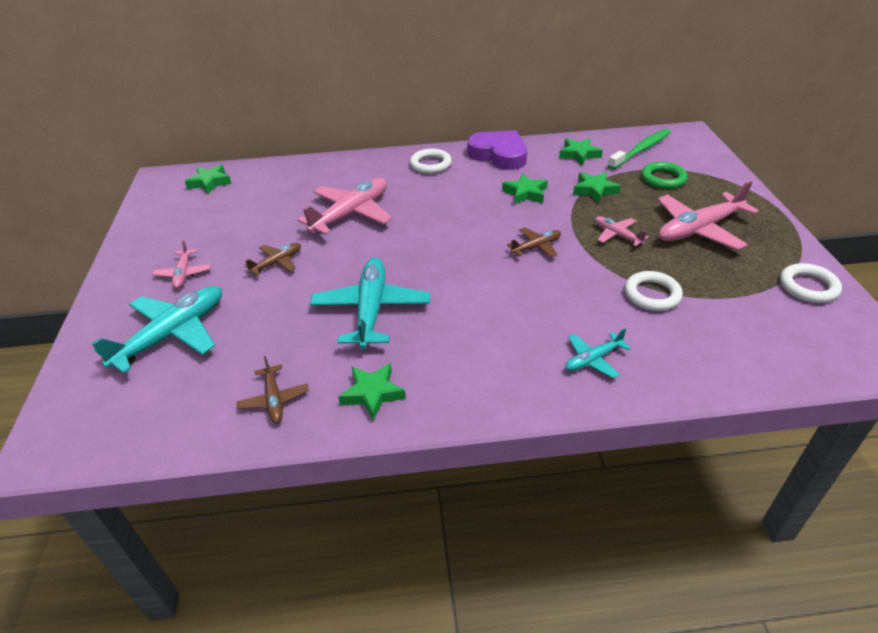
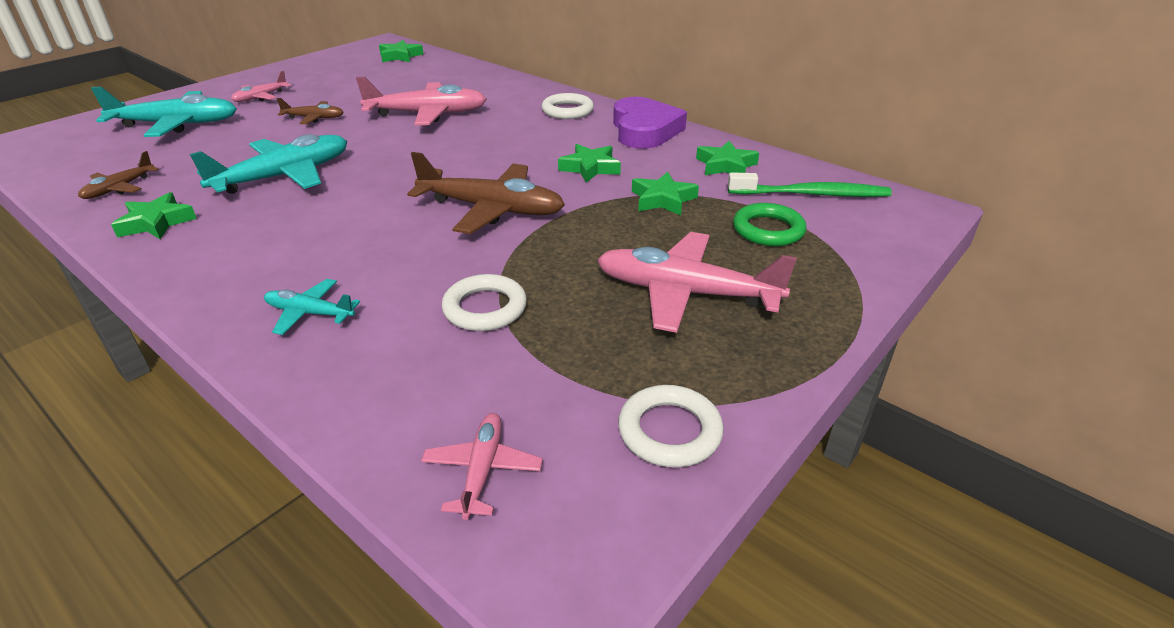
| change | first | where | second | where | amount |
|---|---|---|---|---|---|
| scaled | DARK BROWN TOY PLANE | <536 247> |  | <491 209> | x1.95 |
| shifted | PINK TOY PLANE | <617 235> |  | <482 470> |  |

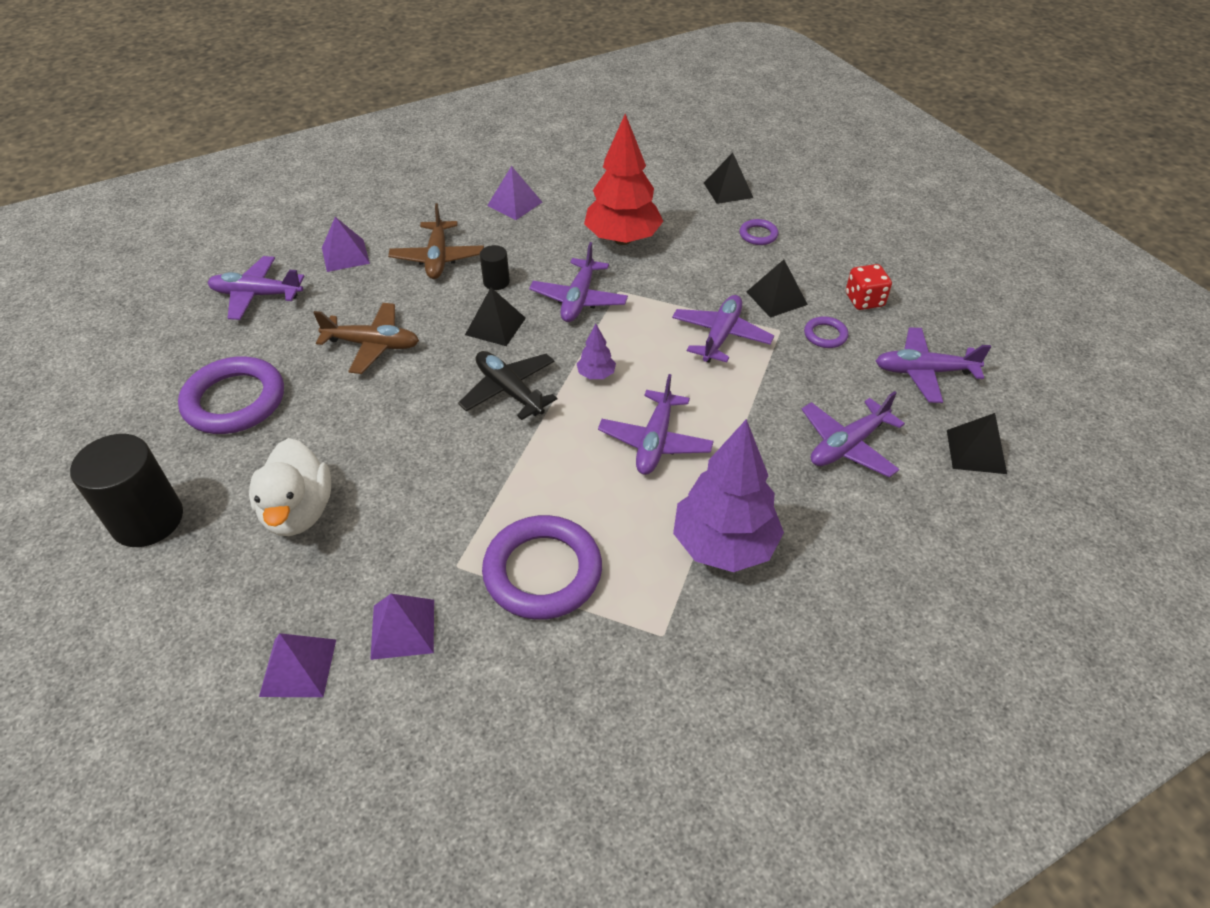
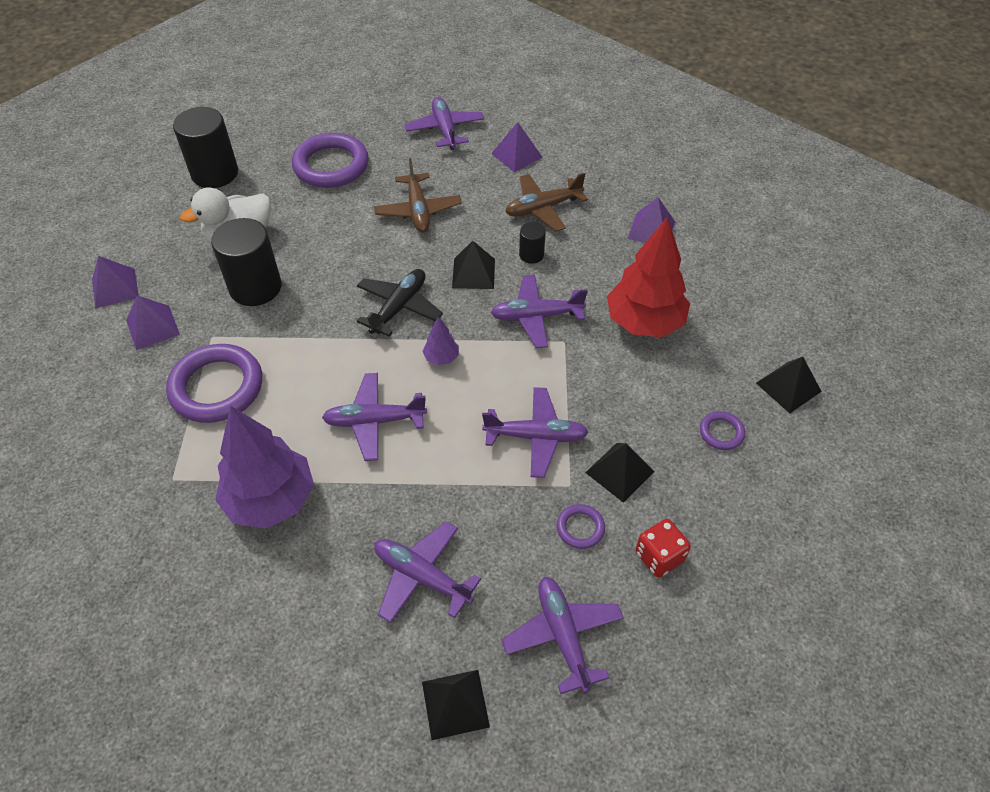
| change | first | where | second | where | amount |
|---|---|---|---|---|---|
| new |  |  | JET-BLACK SOLID CYLINDER | <255 287> |  |

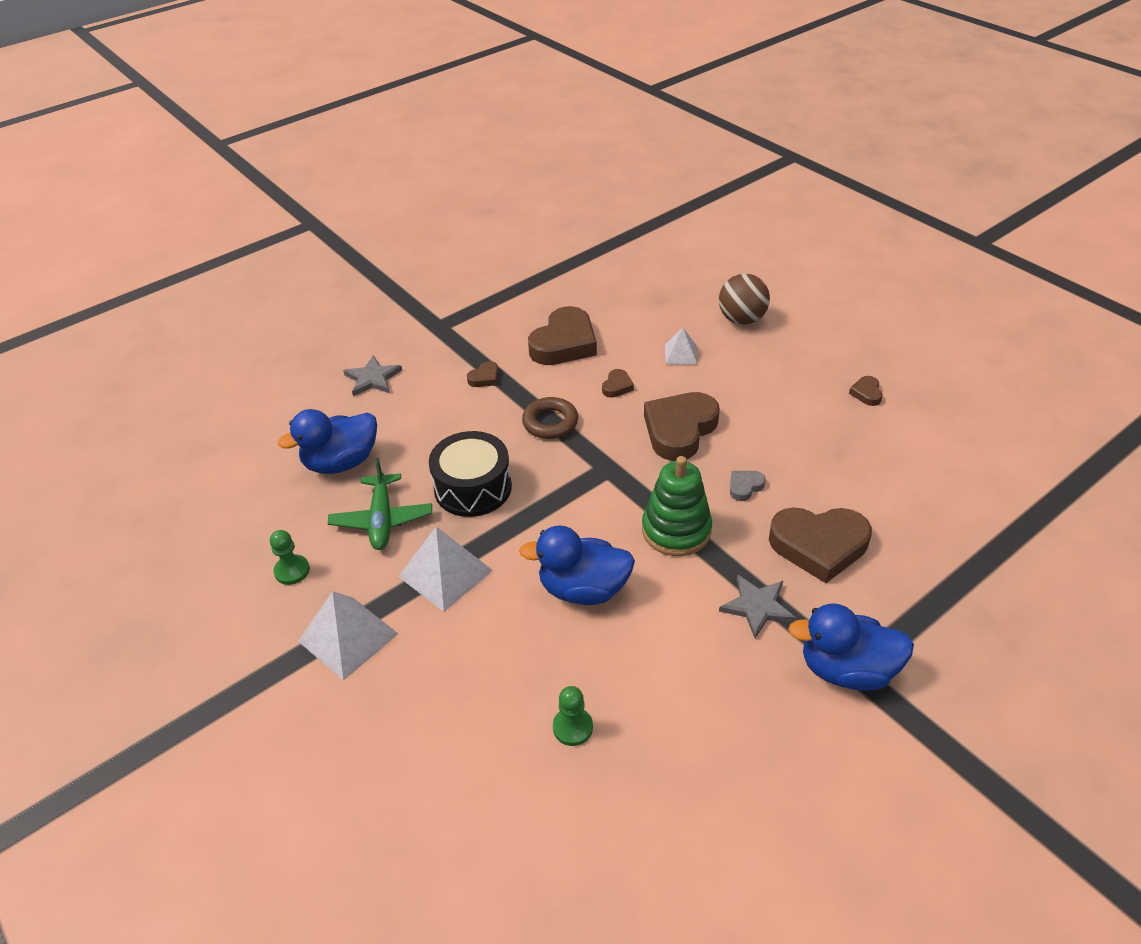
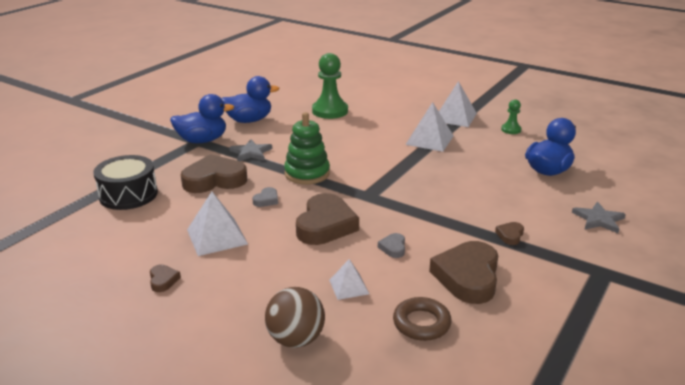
| change | first | where | second | where | amount |
|---|---|---|---|---|---|
| gone | LEAF-GREEN TOY PLANE | <382 519> |  |  |  |
| shifted | JET-BLACK TOY DRUM | <473 488> |  | <128 195> |  |
| shifted | COBALT RUBBER DUCK | <583 589> |  | <249 120> |  |
| shifted | DARK BROWN TORUS | <550 422> |  | <421 323> |  |
| scaled | LEAF-GREEN GAME PAWN | <572 727> |  | <330 111> | x1.96 |
| repainted | DARK BROWN HEART | <617 386> | GREY HEART | <393 248> |  |
| new |  |  | WHITE PYRAMID | <217 237> |  |

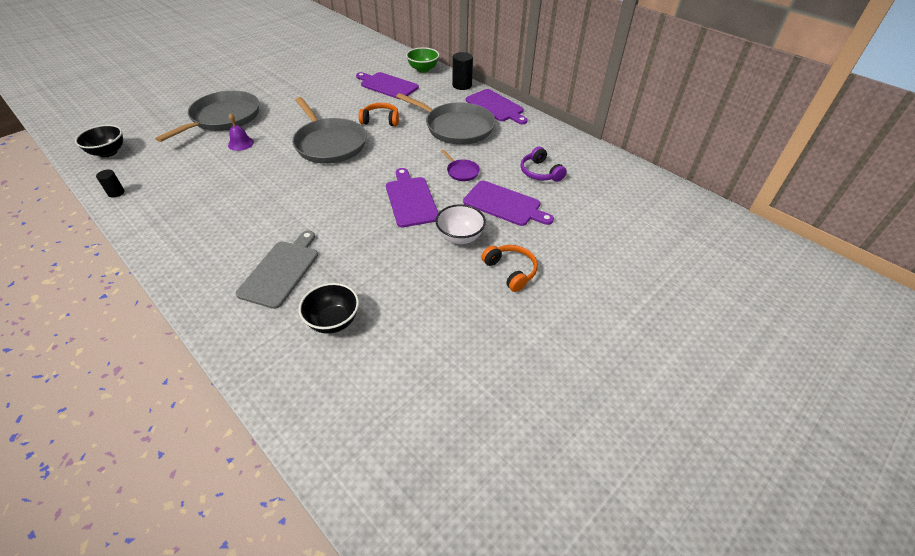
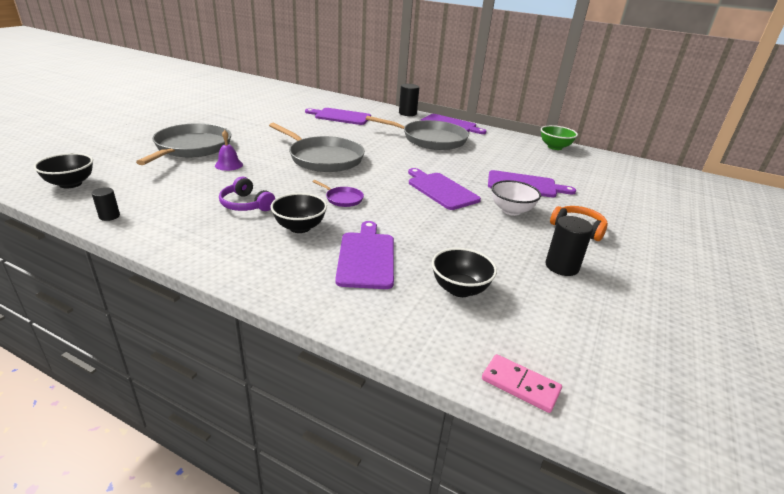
| change | first | where | second | where | amount |
|---|---|---|---|---|---|
| repainted | GREY BREAD BOARD | <281 271> | VIOLET BREAD BOARD | <366 257> |  |
| gone | ORANGE-COLOURED OVER-EAR HEADPHONES | <380 120> |  |  |  |
| shifted | LEAF-GREEN DEEP DISH | <423 69> |  | <554 147> |  |
| shifted | VIOLET SKILLET | <461 171> |  | <342 199> |  |
| shifted | VIOLET OVER-EAR HEADPHONES | <540 172> |  | <246 204> |  |
| new |  |  | JET-BLACK DEEP DISH | <300 227> |  |
| new |  |  | PINK DOMINO TILE | <520 385> |  |
| new |  |  | JET-BLACK SOLID CYLINDER | <561 266> |  |

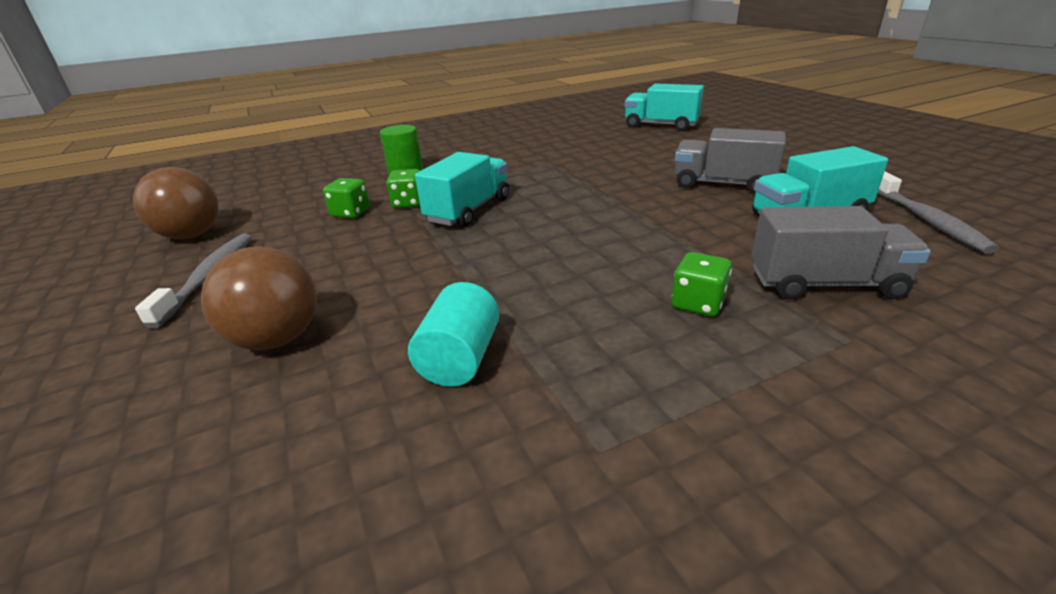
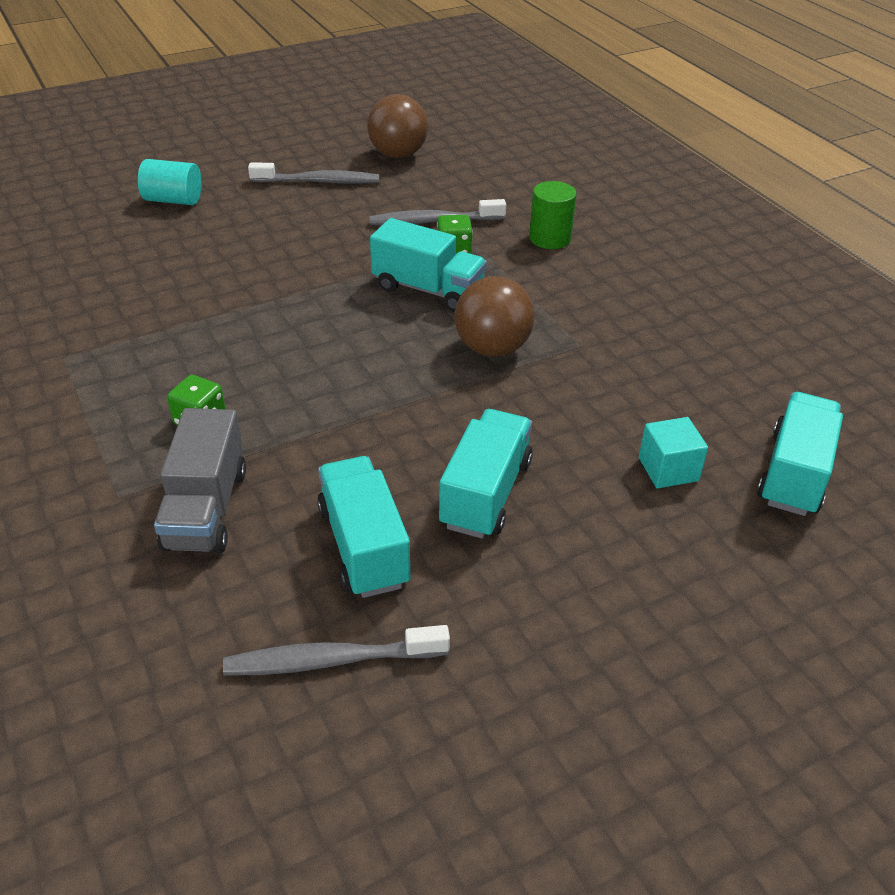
| change | first | where | second | where | amount |
|---|---|---|---|---|---|
| shifted | DARK BROWN BALL | <277 339> |  | <492 348> |  |
| swapped | LEAF-GREEN GAME DIE | <350 213> | GREY TOOTHBRUSH | <433 221> |  |
| shifted | TEAL SOLID CYLINDER | <460 359> |  | <173 200> |  |
| repainted | GREY TOY TRUCK | <723 184> | TEAL TOY TRUCK | <486 494> |  |
| new |  |  | TEAL CUBE | <668 469> |  |

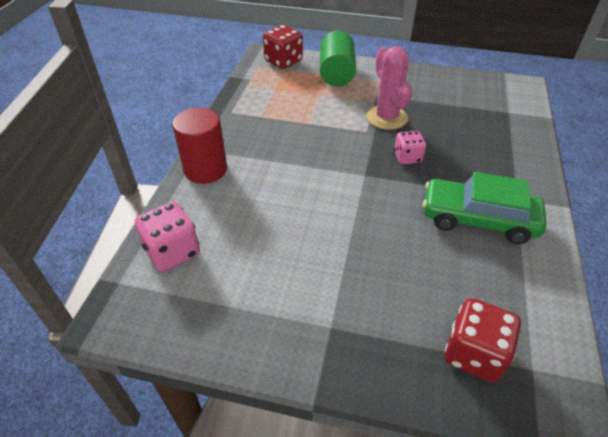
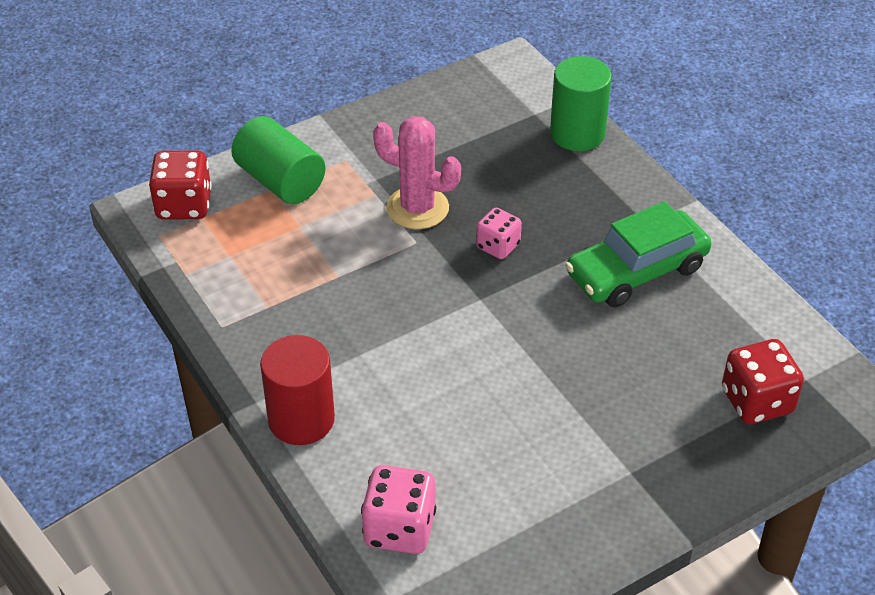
| change | first | where | second | where | amount |
|---|---|---|---|---|---|
| new |  |  | LEAF-GREEN SOLID CYLINDER | <577 133> |  |

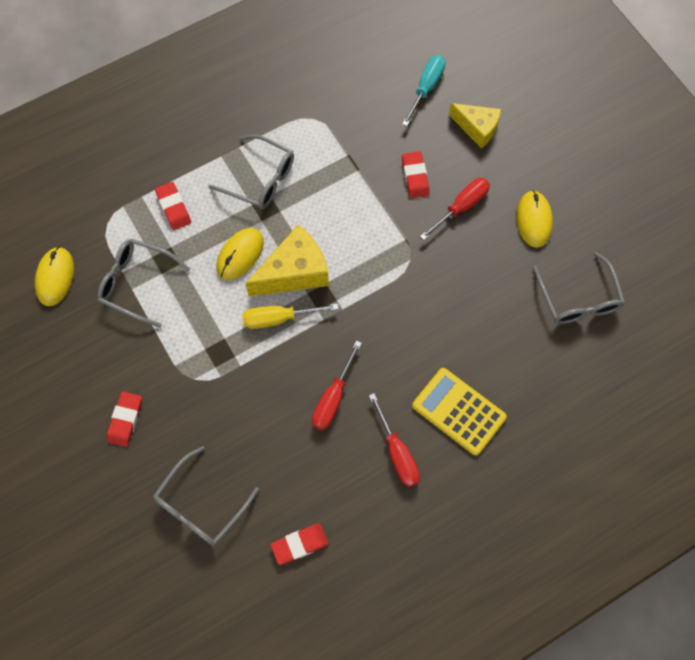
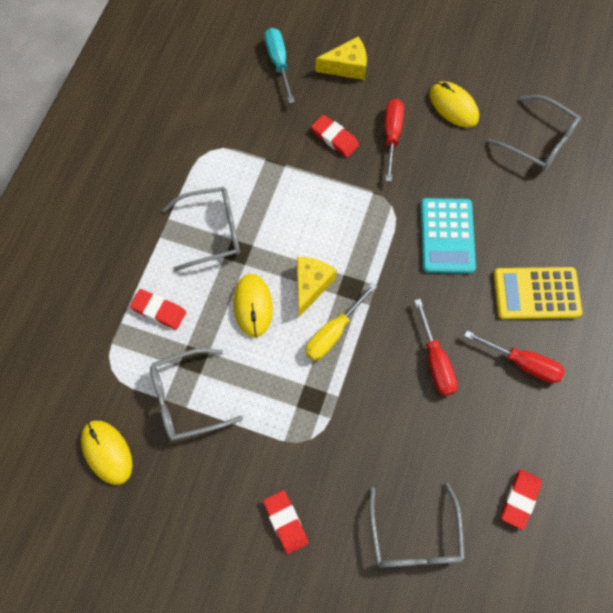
| change | first | where | second | where | amount |
|---|---|---|---|---|---|
| scaled | GOLDEN CHEESE | <294 272> |  | <311 285> | x0.66 |
| new |  |  | TEAL ADDING MACHINE | <447 236> |  |

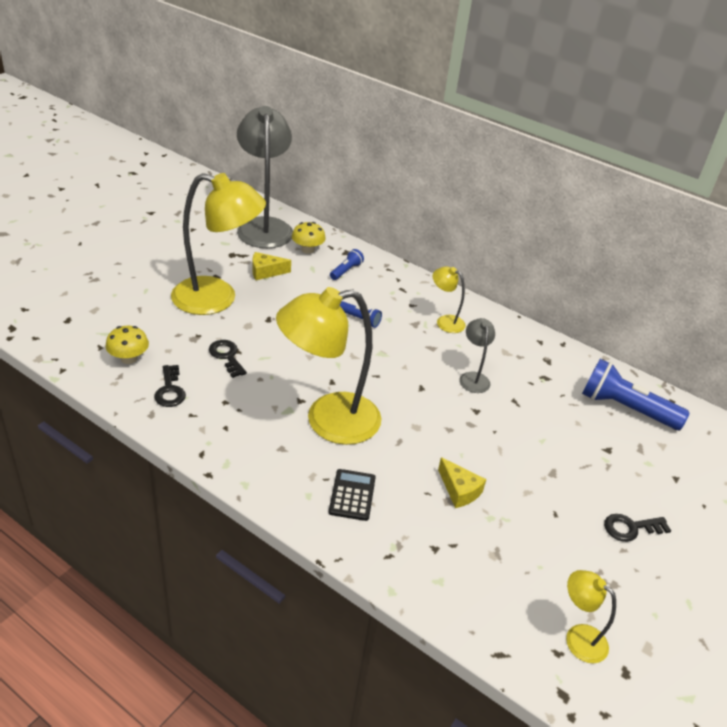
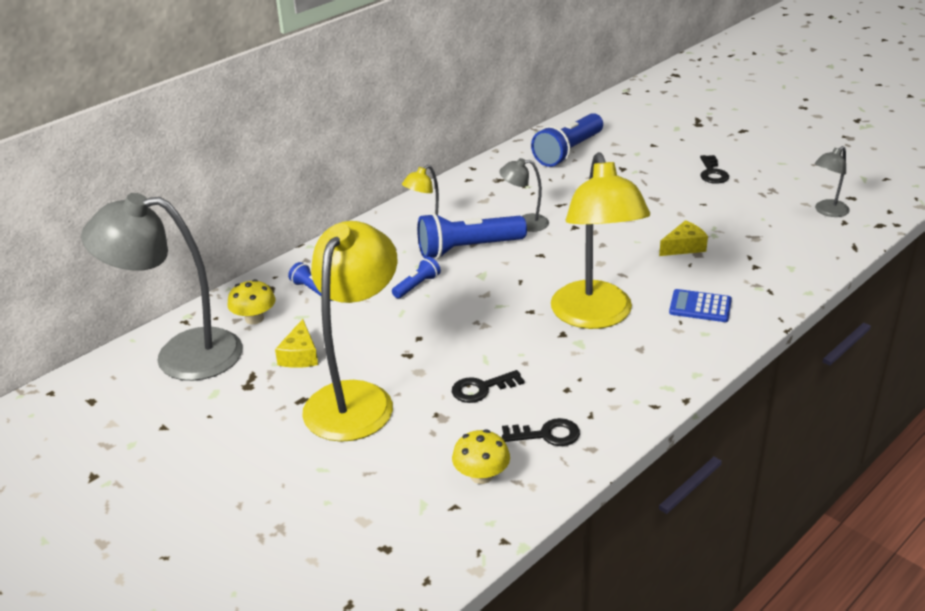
| change | first | where | second | where | amount |
|---|---|---|---|---|---|
| repainted | JET-BLACK ADDING MACHINE | <352 495> | COBALT ADDING MACHINE | <700 307> |  |
| repainted | GOLDEN LAMP | <578 637> | GREY LAMP | <827 211> |  |
| new |  |  | COBALT POCKET TORCH | <468 249> |  |

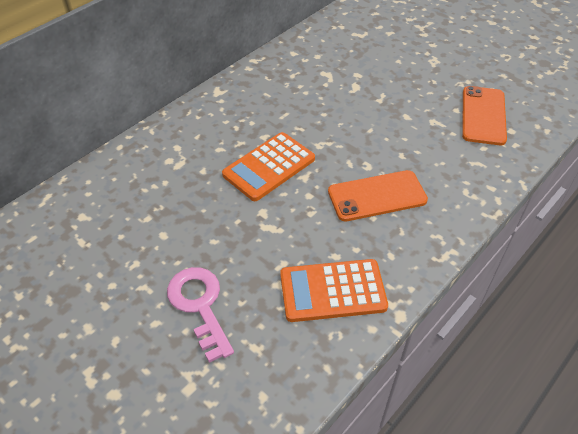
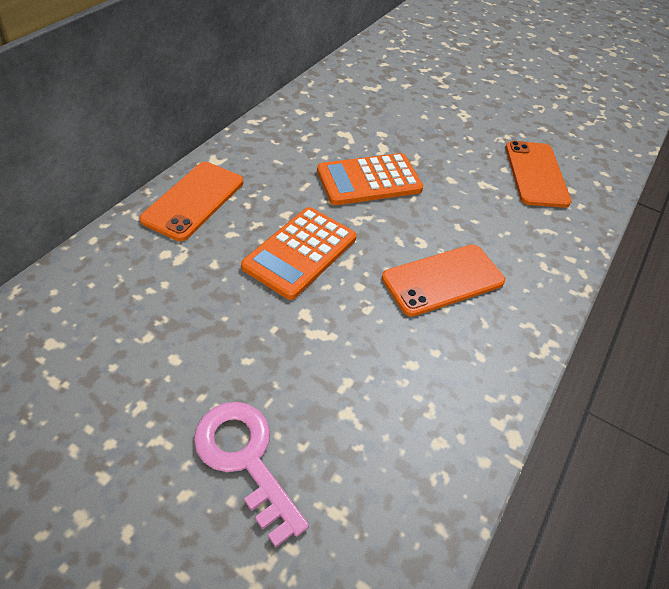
| change | first | where | second | where | amount |
|---|---|---|---|---|---|
| shifted | ORANGE-COLOURED ADDING MACHINE | <332 291> |  | <369 180> |  |
| new |  |  | ORANGE-COLOURED MOBILE PHONE | <194 200> |  |

